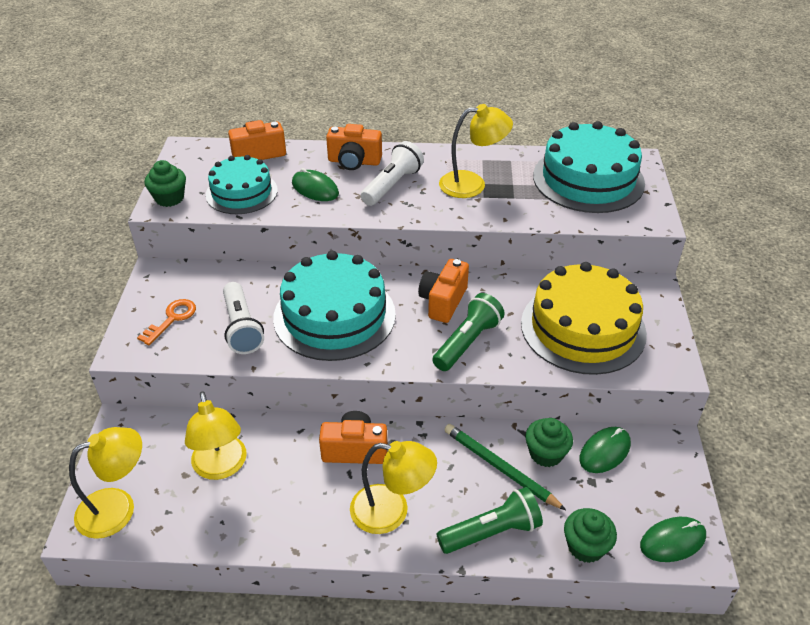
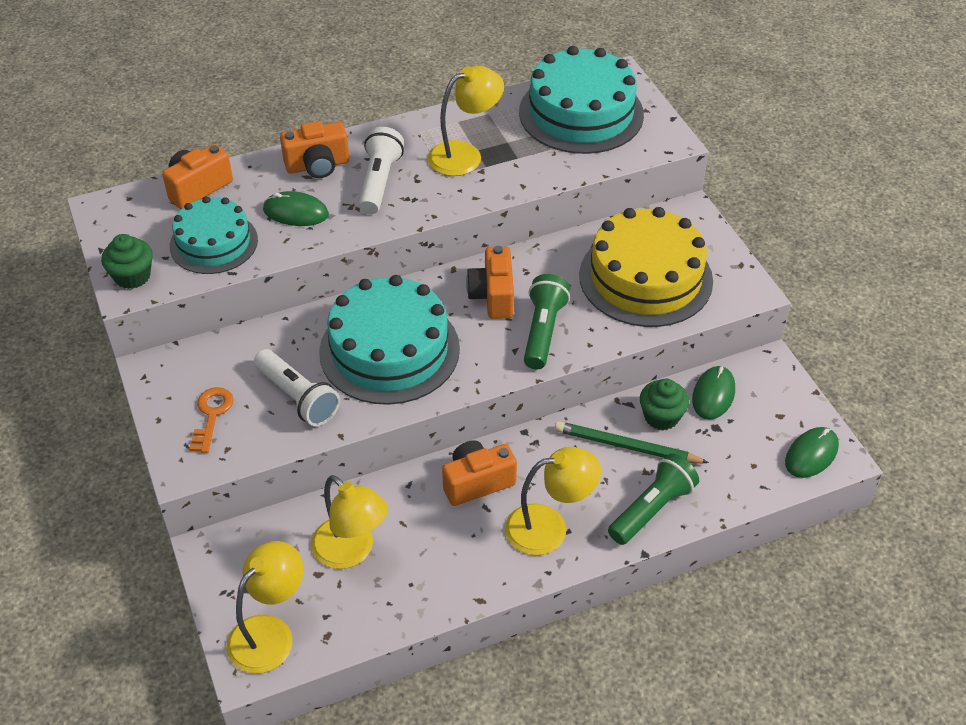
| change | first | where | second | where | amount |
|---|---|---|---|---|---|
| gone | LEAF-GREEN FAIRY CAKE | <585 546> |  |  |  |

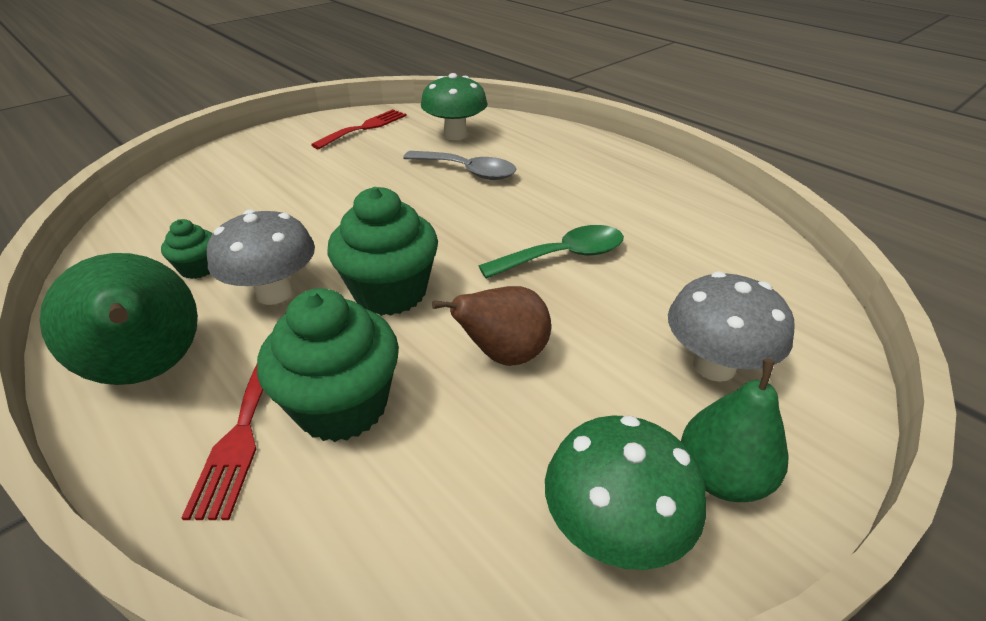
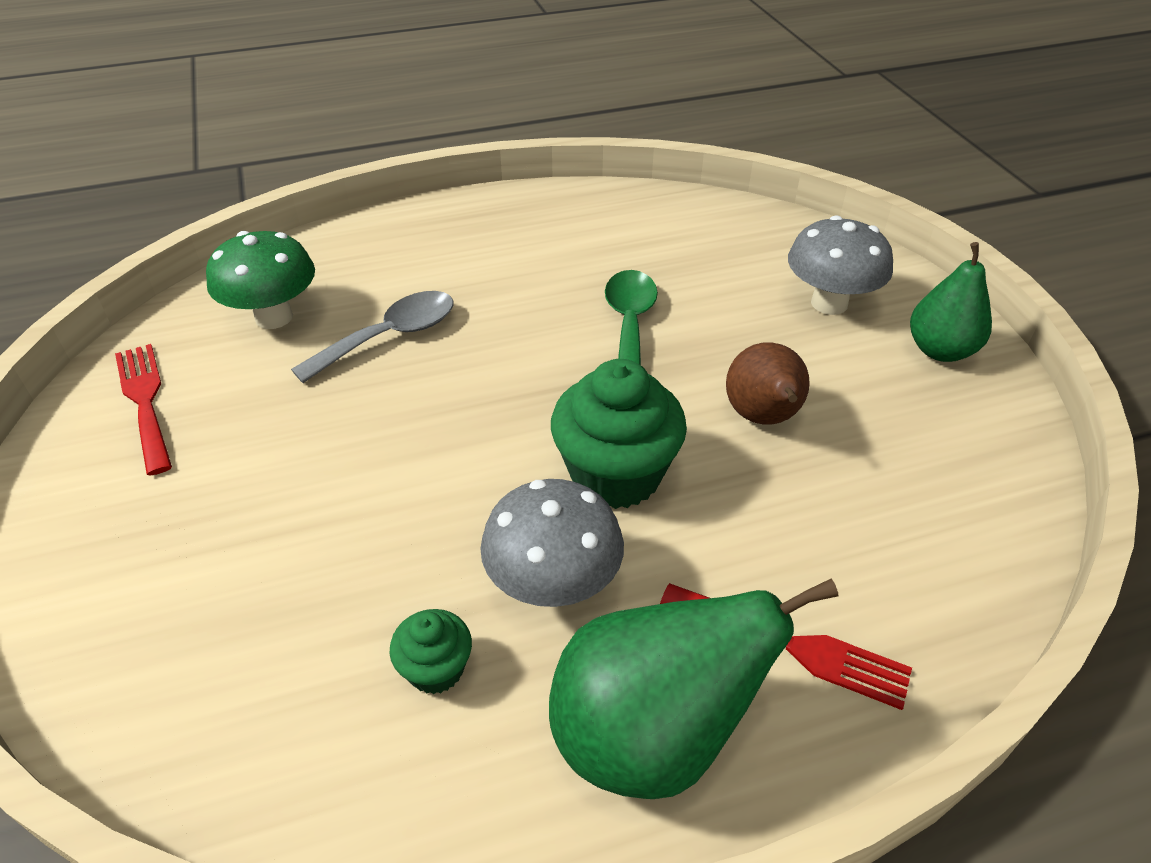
| change | first | where | second | where | amount |
|---|---|---|---|---|---|
| gone | LEAF-GREEN FAIRY CAKE | <342 406> |  |  |  |
| gone | LEAF-GREEN TOADSTOOL | <613 529> |  |  |  |

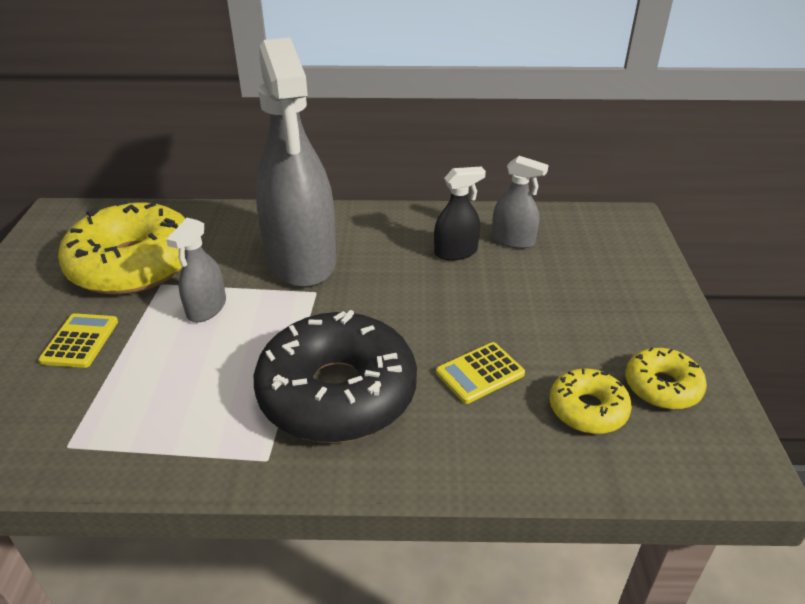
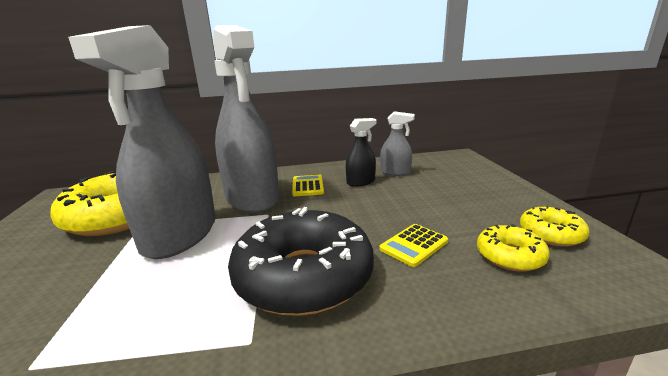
| change | first | where | second | where | amount |
|---|---|---|---|---|---|
| shifted | GOLDEN ADDING MACHINE | <80 341> |  | <307 186> |  |
| scaled | GREY SPRAYER | <206 308> |  | <180 235> | x2.29 |

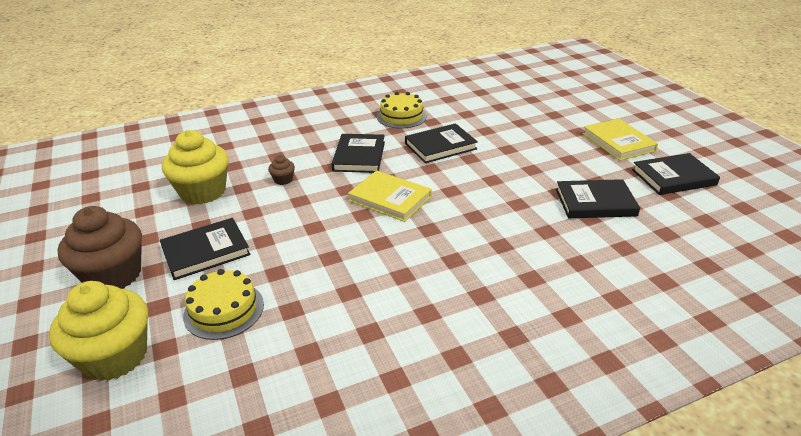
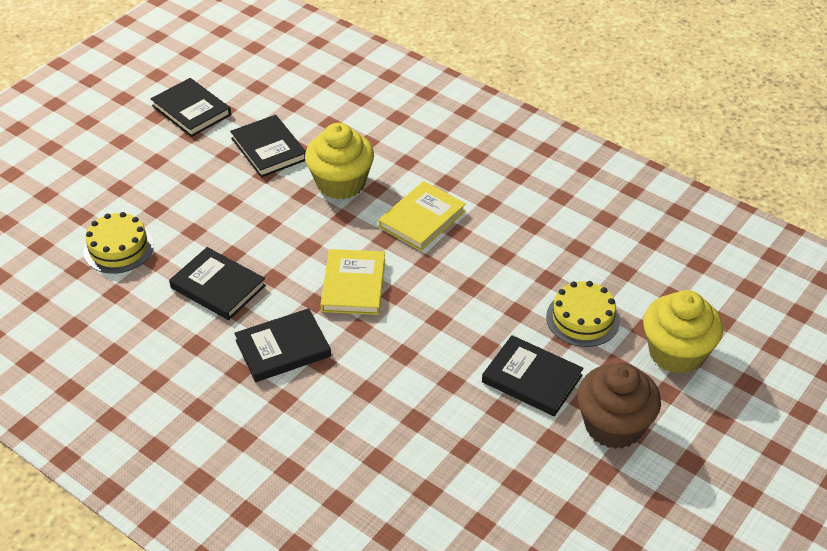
| change | first | where | second | where | amount |
|---|---|---|---|---|---|
| shifted | GOLDEN FAIRY CAKE | <203 192> |  | <341 183> |  |
| gone | DARK BROWN FAIRY CAKE | <283 180> |  |  |  |
| shifted | GOLDEN LAYER CAKE | <401 116> |  | <118 248> |  |
| shifted | GOLDEN HARDCOVER | <618 142> |  | <422 219> |  |

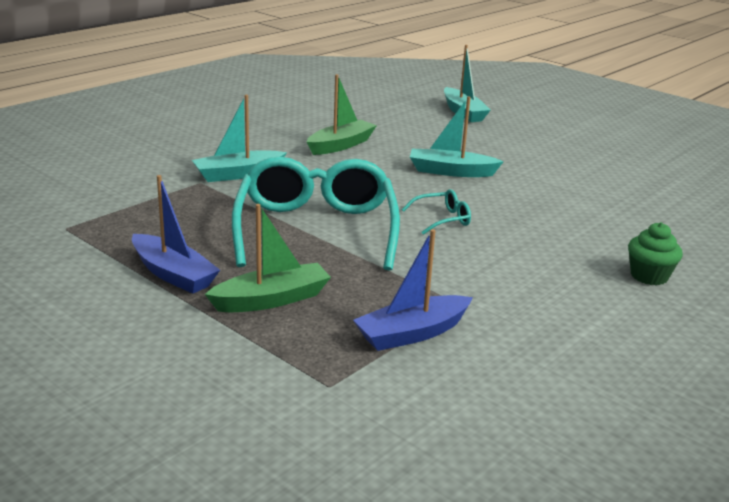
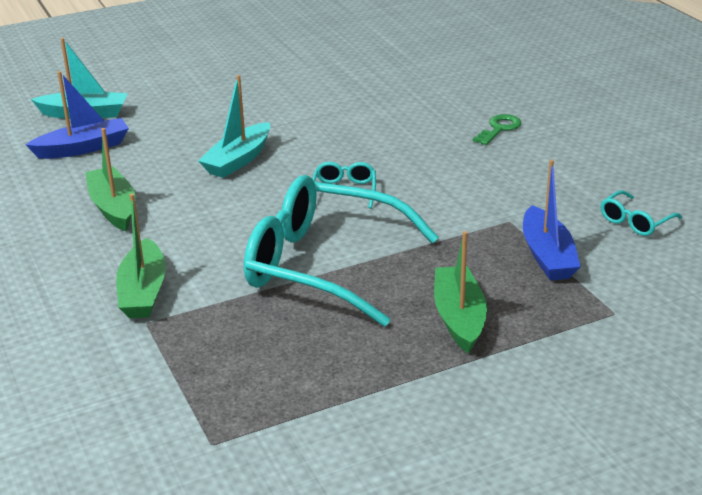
| change | first | where | second | where | amount |
|---|---|---|---|---|---|
| shifted | COBALT TOY BOAT | <173 274> |  | <83 148> |  |
| repainted | TEAL TOY BOAT | <238 174> | LEAF-GREEN TOY BOAT | <143 292> |  |
| swapped | LEAF-GREEN FAIRY CAKE | <649 276> | LEAF-GREEN LATCHKEY | <499 129> |  |
| new |  |  | TEAL EYEGLASSES | <635 221> |  |

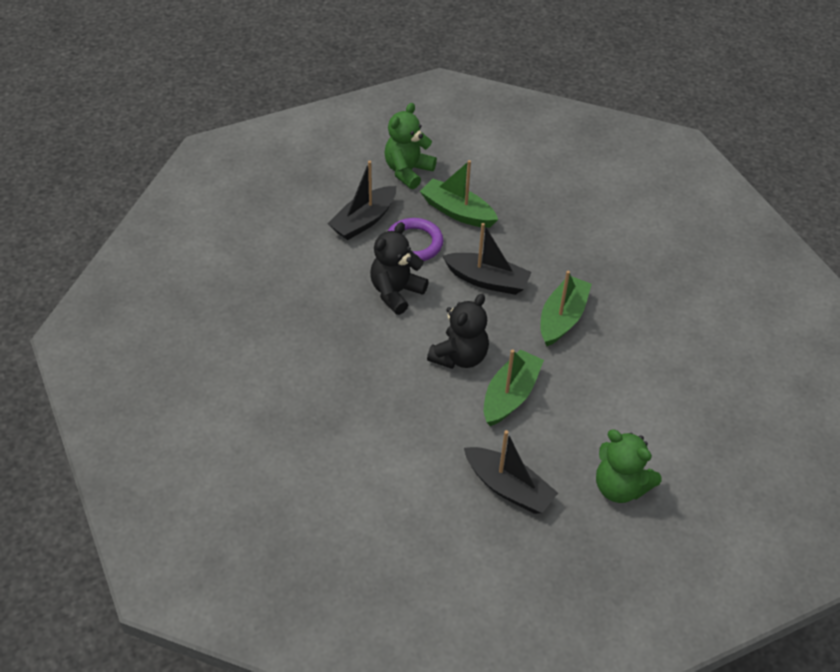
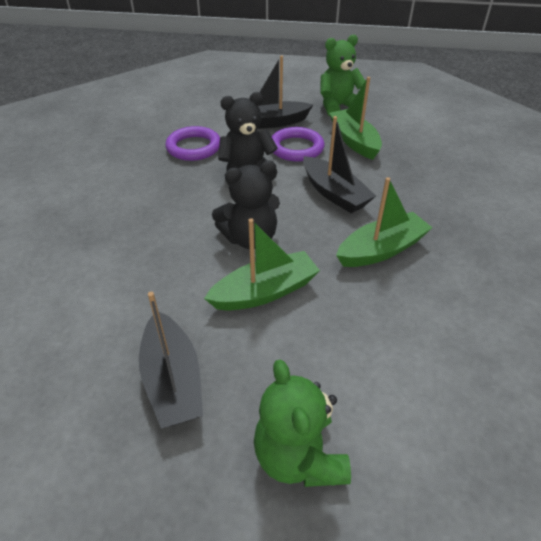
| change | first | where | second | where | amount |
|---|---|---|---|---|---|
| new |  |  | VIOLET TORUS | <194 147> |  |

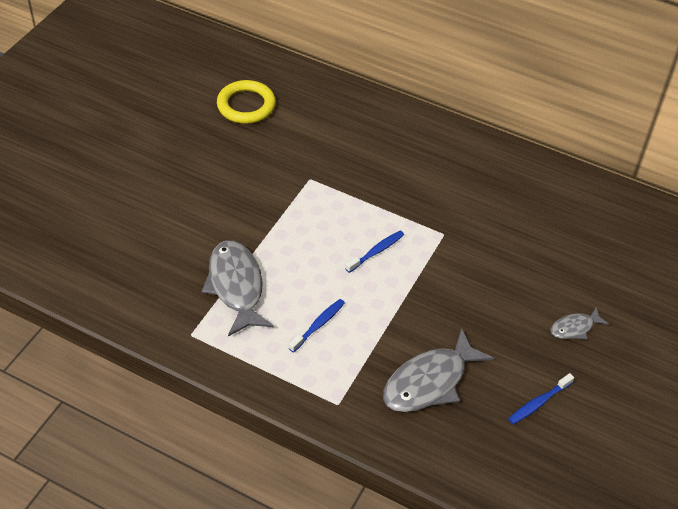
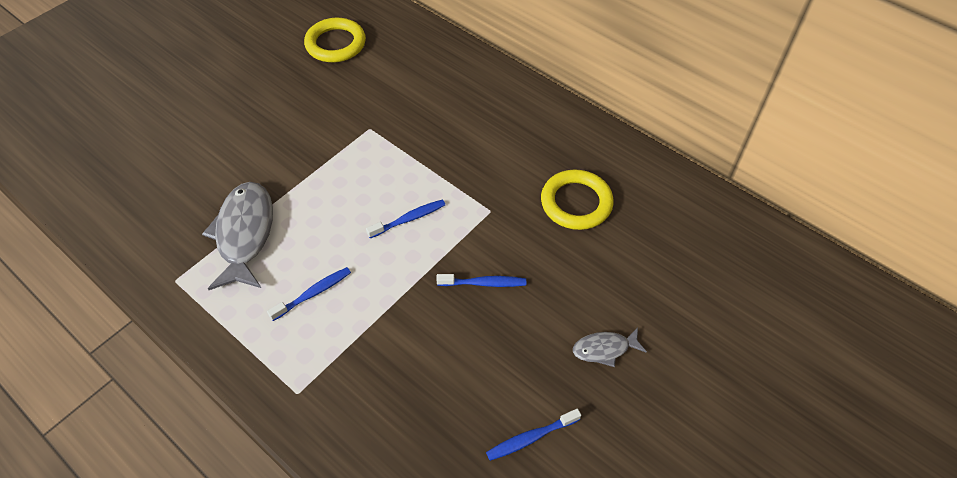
| change | first | where | second | where | amount |
|---|---|---|---|---|---|
| gone | GREY FISH FIGURE | <429 382> |  |  |  |
| new |  |  | COBALT TOOTHBRUSH | <484 283> |  |
| new |  |  | GOLDEN TORUS | <576 203> |  |

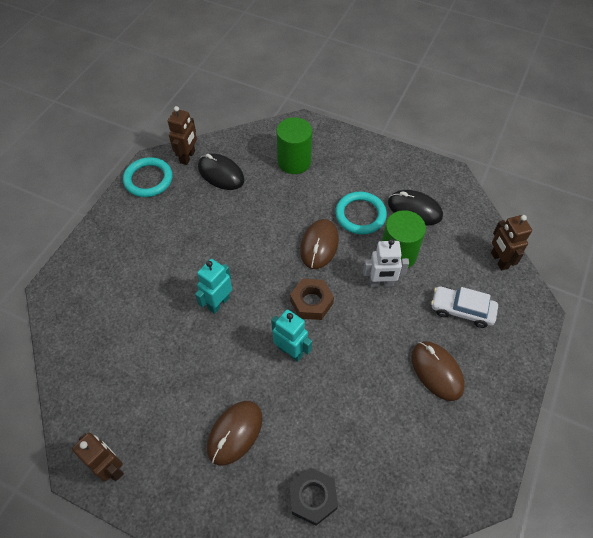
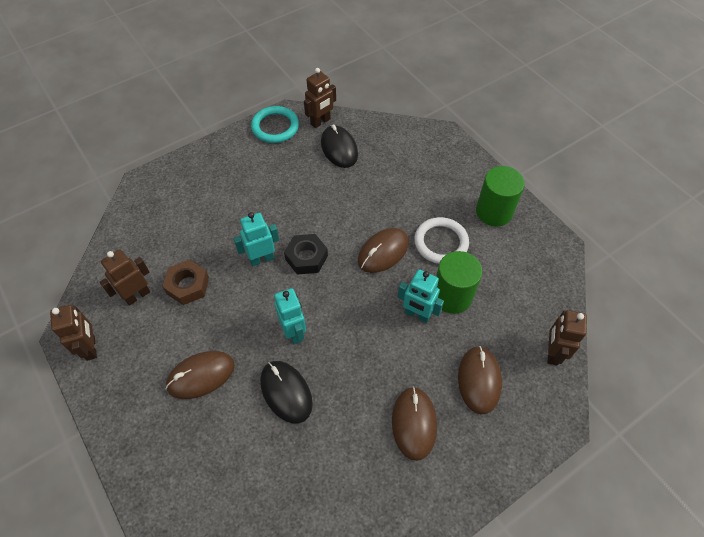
| change | first | where | second | where | amount |
|---|---|---|---|---|---|
| shifted | LEAF-GREEN SOLID CYLINDER | <294 161> |  | <494 212> |  |
| shifted | JET-BLACK HEXAGON NUT | <313 498> |  | <306 257> |  |
| shifted | DARK BROWN HEXAGON NUT | <311 302> |  | <188 285> |  |
| repainted | TEAL TORUS | <360 215> | WHITE TORUS | <441 242> |  |
| repainted | WHITE ROBOT | <381 283> | TEAL ROBOT | <417 314> |  |
| shifted | JET-BLACK MOUSE | <414 209> |  | <286 392> |  |
| swapped | WHITE CAR | <462 310> | DARK BROWN MOUSE | <479 380> |  |
| new |  |  | DARK BROWN ROBOT | <137 295> |  |

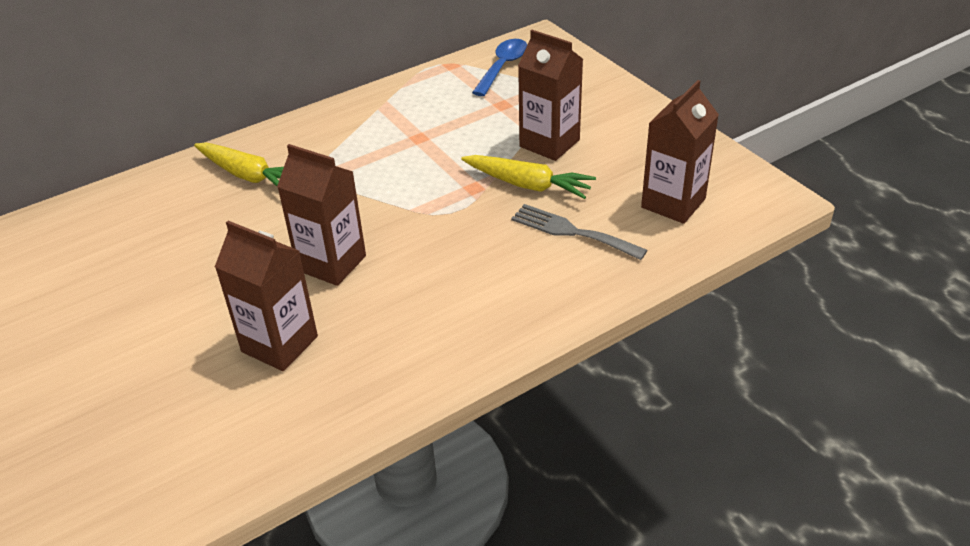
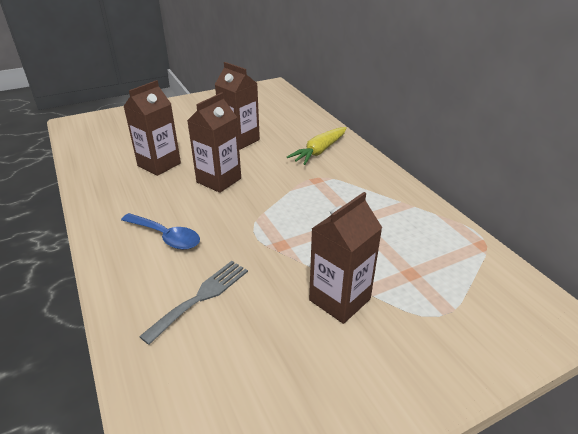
| change | first | where | second | where | amount |
|---|---|---|---|---|---|
| gone | GOLDEN CARROT | <528 185> |  |  |  |
| shifted | COBALT TEASPOON | <503 67> |  | <166 236> |  |
| shifted | DARK BROWN MILK CARTON | <673 203> |  | <240 140> |  |

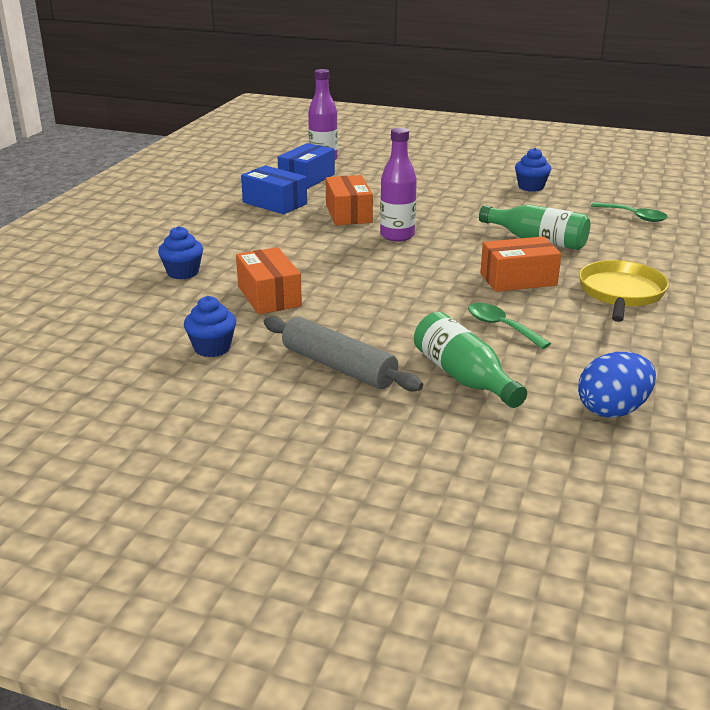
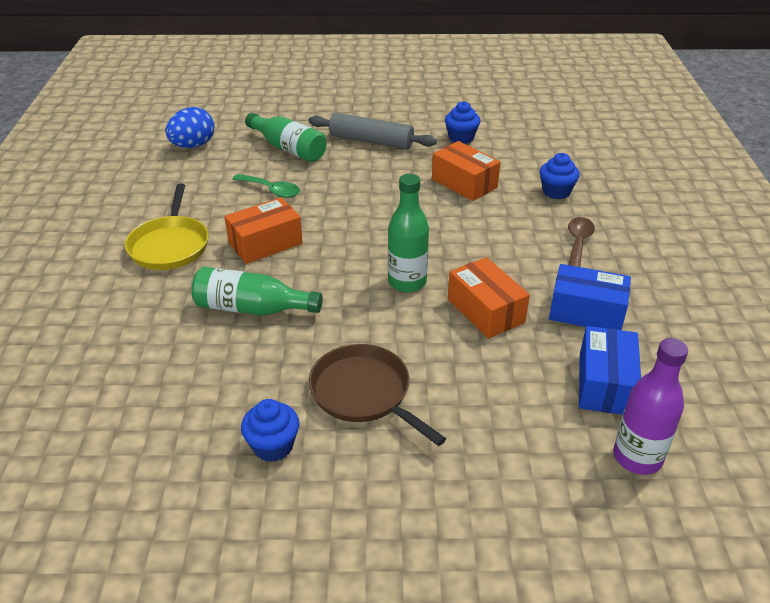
| change | first | where | second | where | amount |
|---|---|---|---|---|---|
| repainted | VIOLET DRINK BOTTLE | <397 236> | LEAF-GREEN DRINK BOTTLE | <407 282> |  |
| gone | LEAF-GREEN TEASPOON | <634 216> |  |  |  |
| new |  |  | DARK BROWN SKILLET | <364 393> |  |
| new |  |  | DARK BROWN TEASPOON | <578 243> |  |

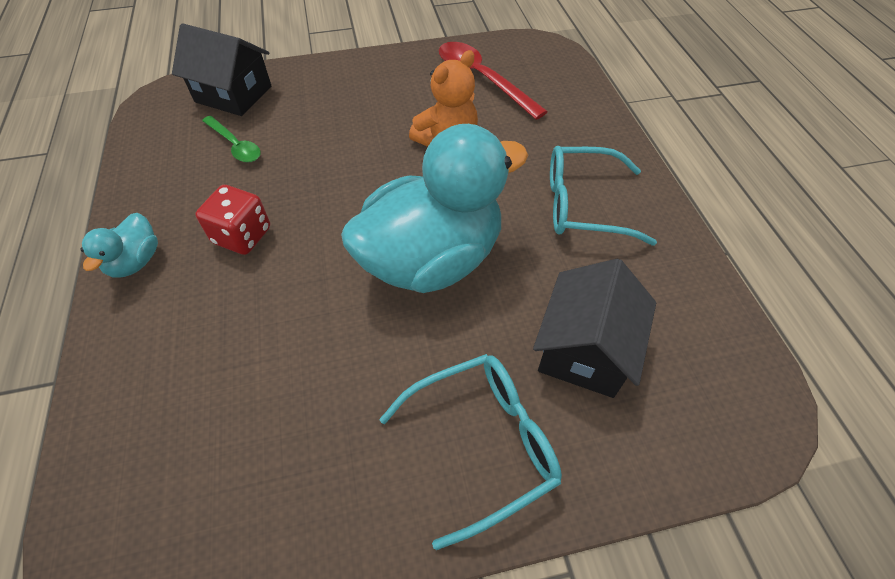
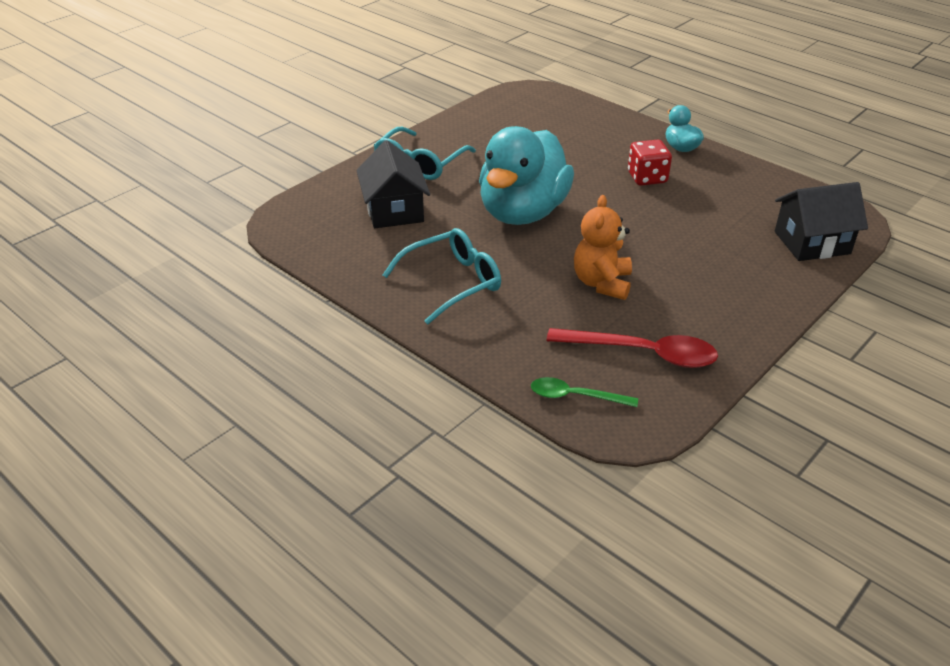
| change | first | where | second | where | amount |
|---|---|---|---|---|---|
| shifted | LEAF-GREEN TEASPOON | <235 145> |  | <575 396> |  |

